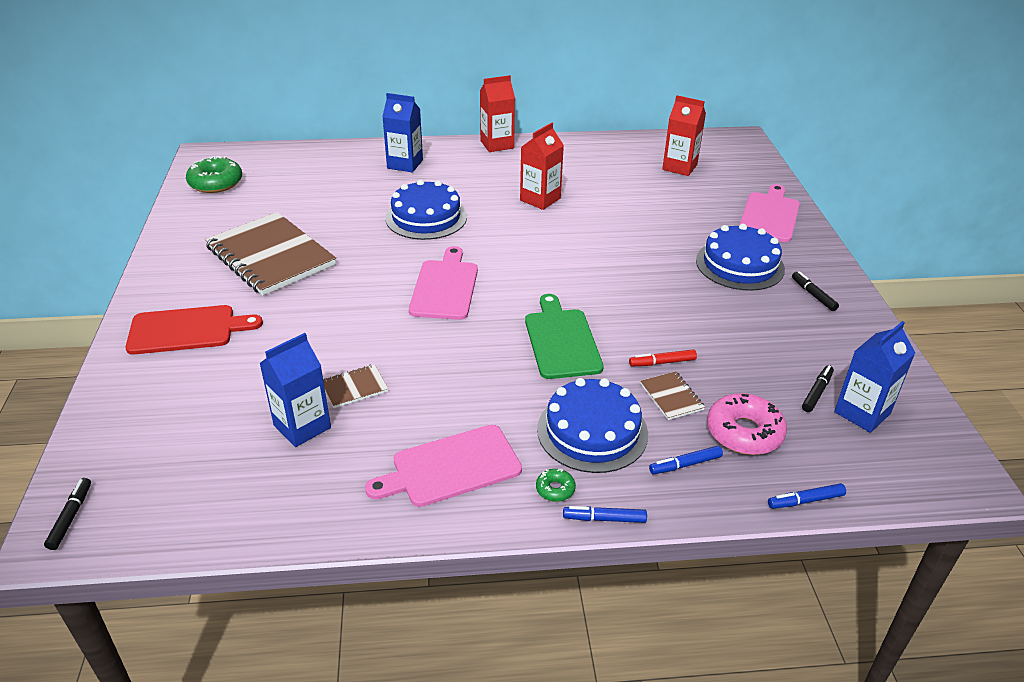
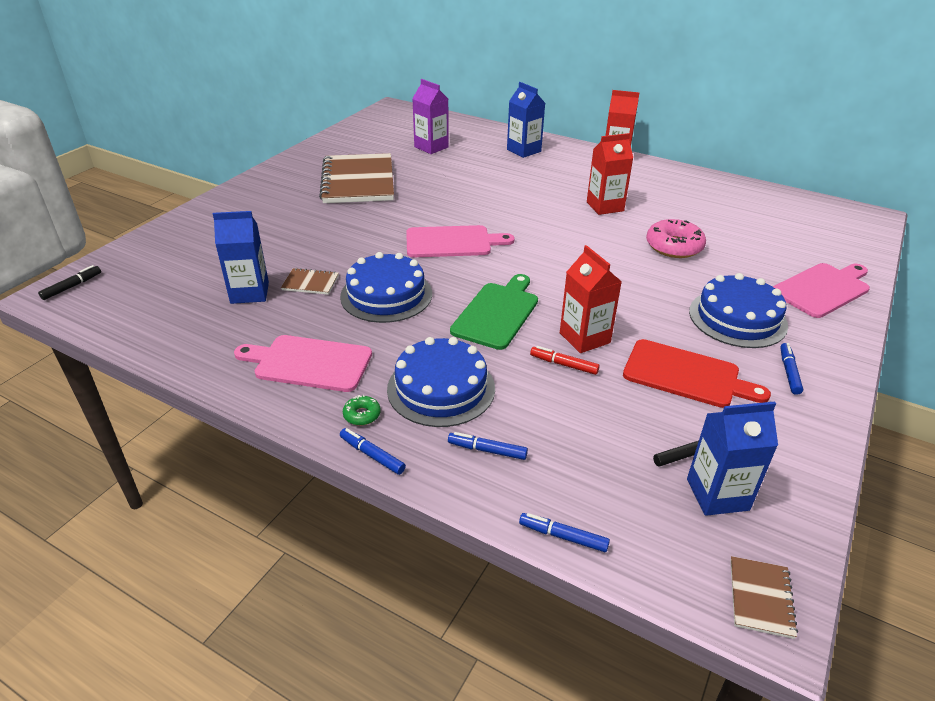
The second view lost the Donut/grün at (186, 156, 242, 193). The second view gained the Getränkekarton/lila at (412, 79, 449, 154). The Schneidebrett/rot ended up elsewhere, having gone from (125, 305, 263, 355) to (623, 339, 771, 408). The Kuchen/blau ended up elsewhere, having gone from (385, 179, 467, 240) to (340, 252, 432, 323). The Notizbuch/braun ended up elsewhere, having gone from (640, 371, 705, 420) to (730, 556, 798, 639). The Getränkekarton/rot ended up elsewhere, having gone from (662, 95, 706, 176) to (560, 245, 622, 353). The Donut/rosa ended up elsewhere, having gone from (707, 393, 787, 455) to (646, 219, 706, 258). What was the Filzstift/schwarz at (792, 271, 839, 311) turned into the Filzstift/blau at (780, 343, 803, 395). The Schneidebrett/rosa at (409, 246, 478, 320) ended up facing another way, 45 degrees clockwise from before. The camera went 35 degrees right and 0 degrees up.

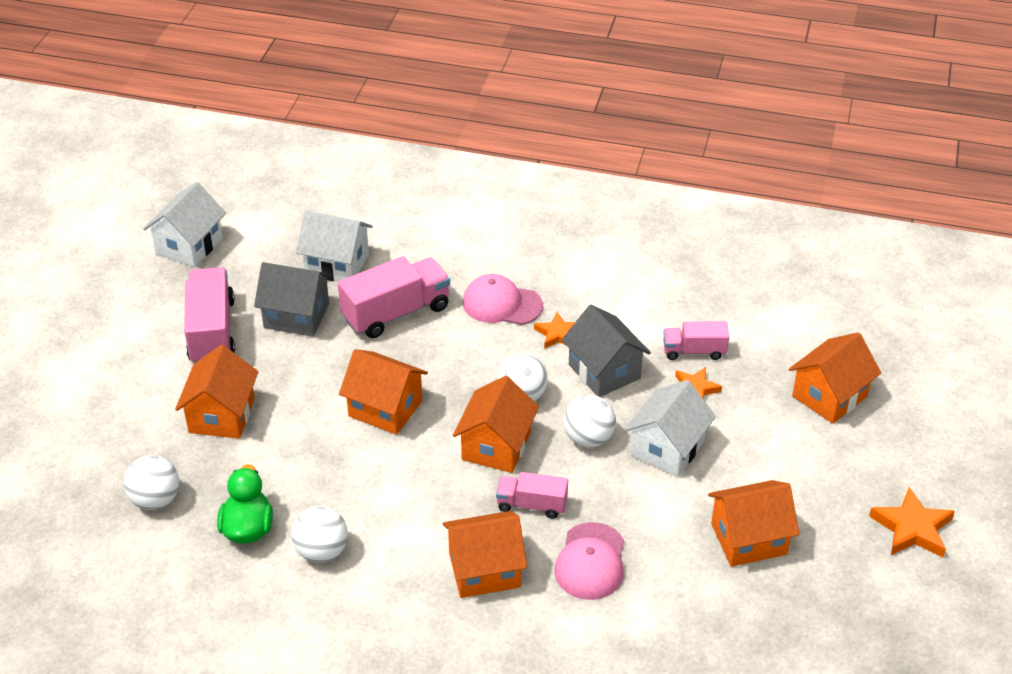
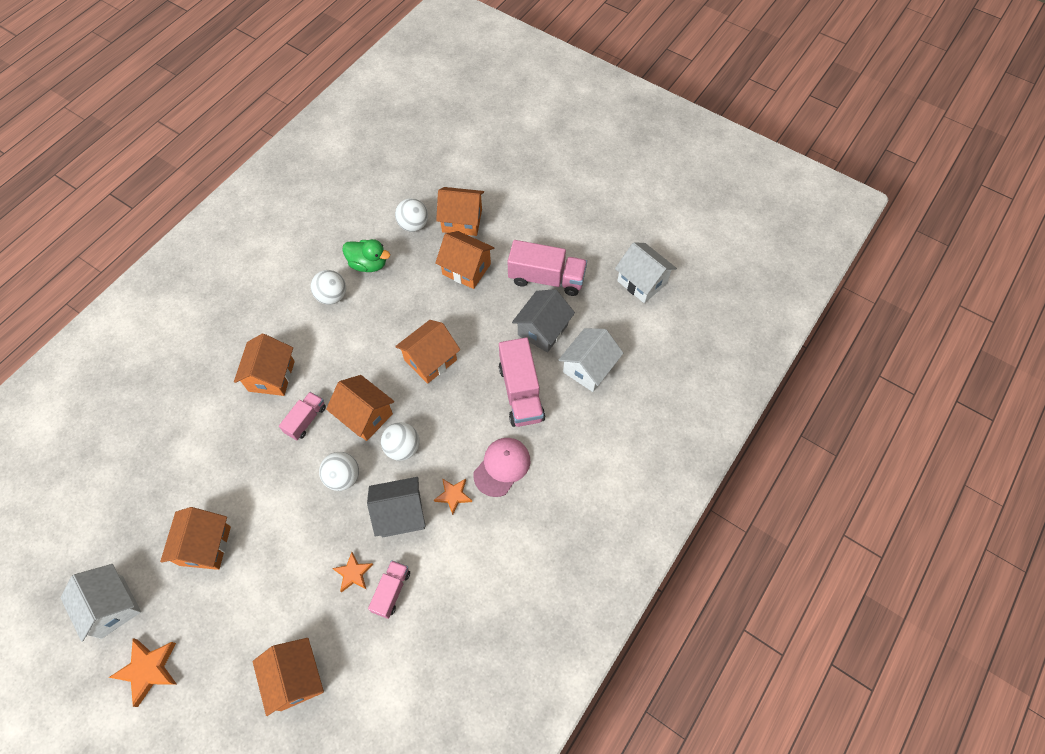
The second view lost the Kappe/rosa at (554, 522, 624, 600). The second view gained the Haus/orange at (436, 187, 484, 236). The Haus/weiß ended up elsewhere, having gone from (624, 380, 716, 477) to (60, 564, 141, 642). The camera went 110 degrees right and 20 degrees up.

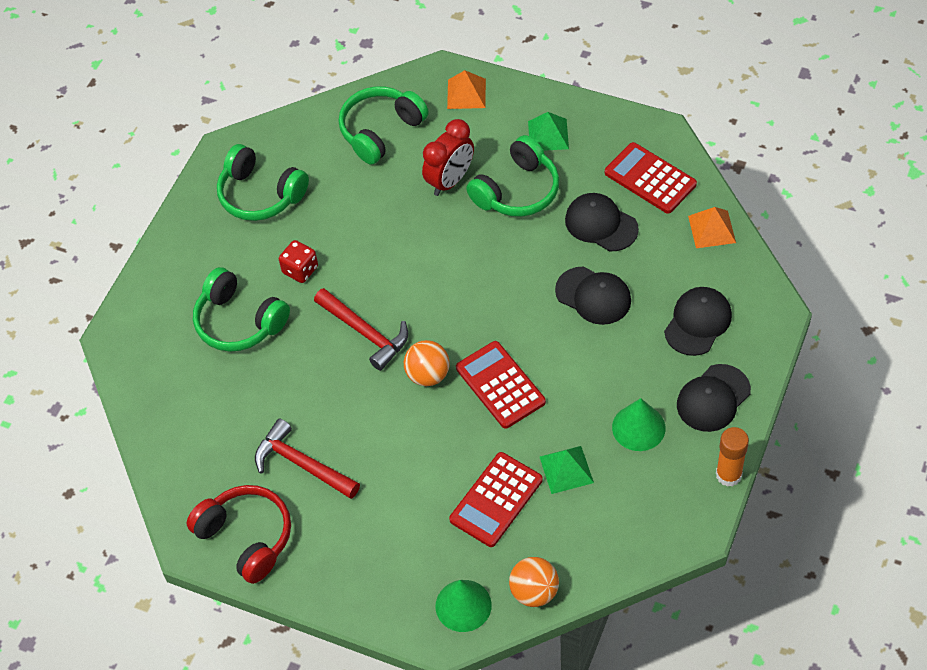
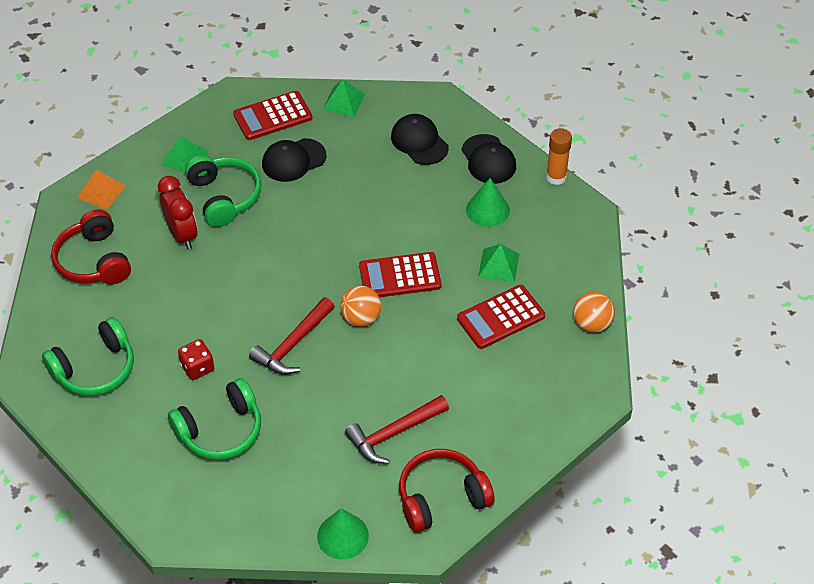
The second view lost the Kappe/schwarz at (555, 266, 631, 325). The Kegel/grün ended up elsewhere, having gone from (435, 580, 492, 632) to (317, 508, 369, 560). What was the Kopfhörer/grün at (339, 86, 429, 165) turned into the Kopfhörer/rot at (51, 210, 131, 285). What was the Pyramide/orange at (688, 207, 736, 248) turned into the Pyramide/grün at (322, 79, 365, 117). The Hammer/rot at (314, 288, 408, 371) ended up facing another way, 150 degrees clockwise from before. The Taschenrechner/rot at (449, 452, 543, 547) ended up facing another way, 90 degrees clockwise from before. The camera went 70 degrees left and 5 degrees down.

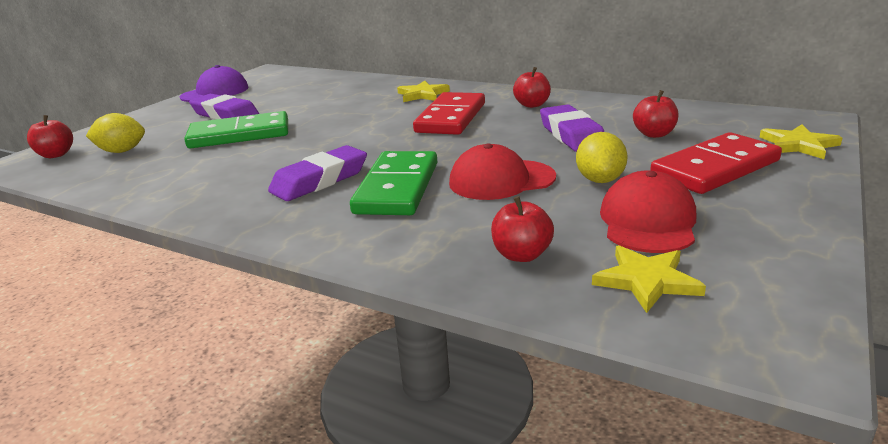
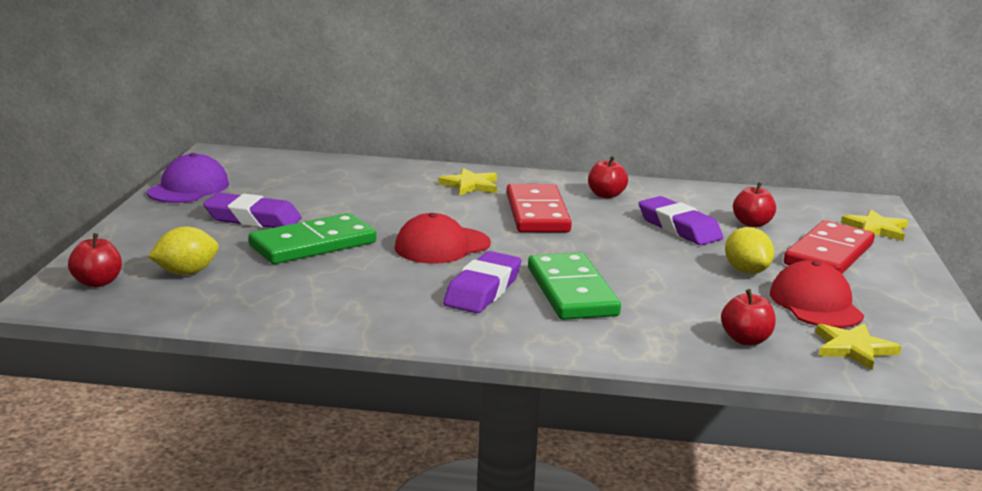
The Kappe/rot ended up elsewhere, having gone from (449, 143, 556, 200) to (395, 213, 491, 264). The camera went 25 degrees left and 5 degrees down.

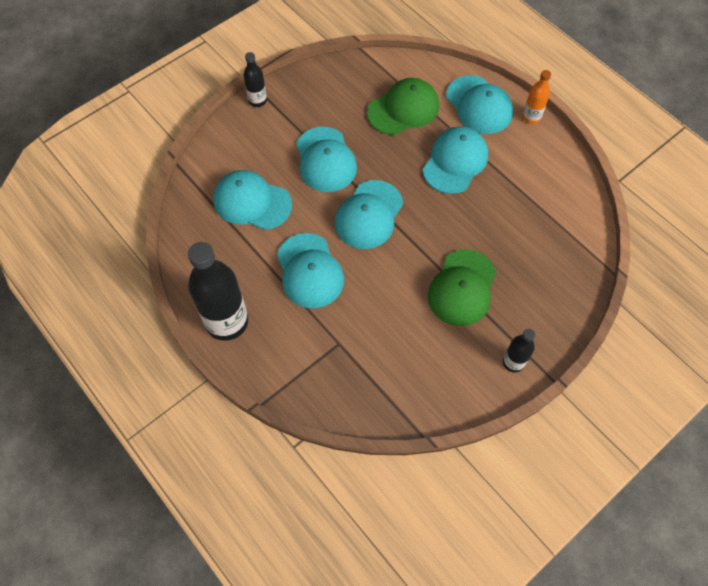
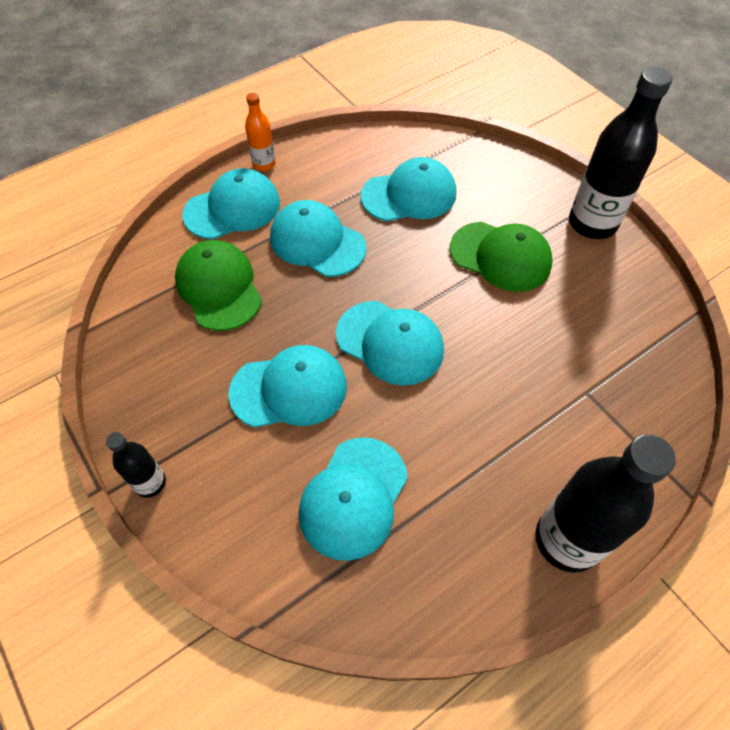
The Kappe/türkis ended up elsewhere, having gone from (277, 233, 344, 308) to (361, 157, 456, 221). The size of the Flasche/schwarz at (503, 329, 535, 372) changed by a factor of 1.98. The camera went 85 degrees left and 5 degrees down.

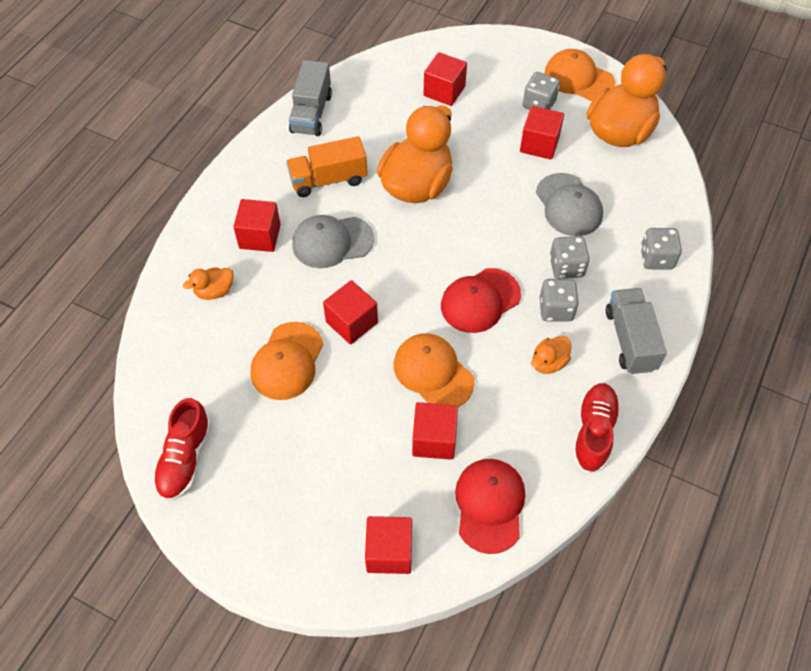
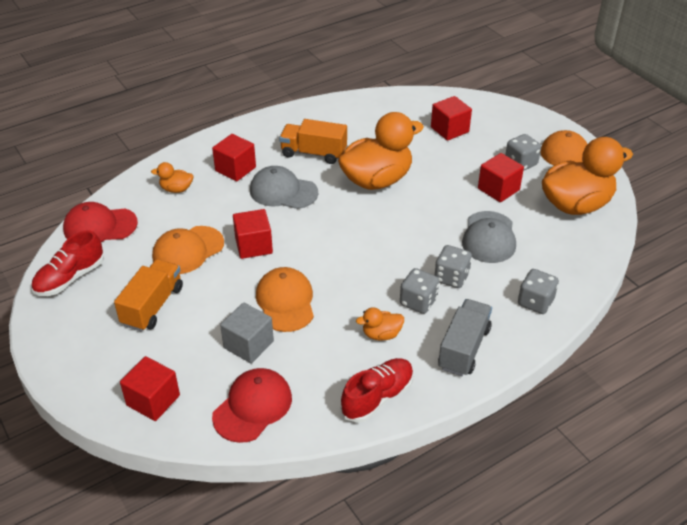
The second view lost the Lastwagen/grau at (289, 60, 332, 136). The second view gained the Lastwagen/orange at (114, 259, 183, 332). The Kappe/rot ended up elsewhere, having gone from (441, 268, 521, 333) to (63, 202, 138, 242). What was the Kubus/rot at (412, 402, 458, 460) turned into the Kubus/grau at (220, 303, 274, 363). The camera went 30 degrees right and 15 degrees down.

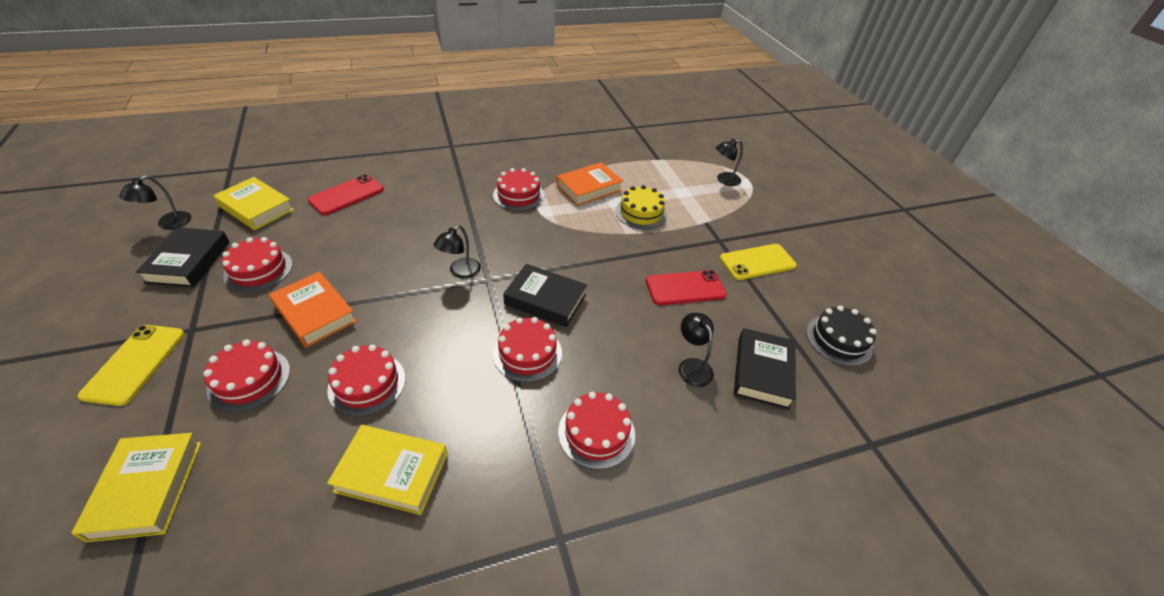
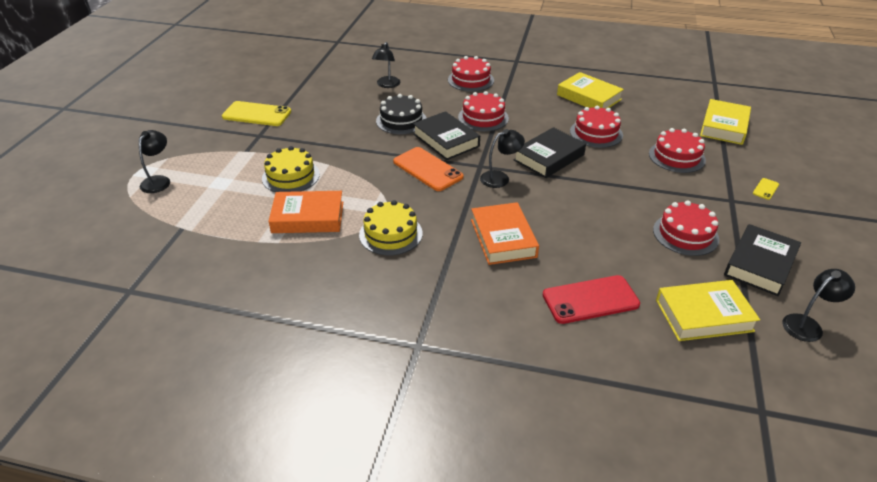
The second view lost the Handy/rot at (645, 270, 727, 305). The second view gained the Handy/orange at (393, 147, 464, 191). The Buch/orange ended up elsewhere, having gone from (269, 272, 357, 348) to (471, 202, 539, 265). The Buch/schwarz ended up elsewhere, having gone from (734, 328, 796, 410) to (514, 127, 586, 178). The Kuchen/schwarz ended up elsewhere, having gone from (806, 306, 876, 366) to (376, 94, 426, 134). What was the Kuchen/rot at (493, 168, 544, 211) turned into the Kuchen/gelb at (359, 200, 423, 255). The Buch/gelb at (213, 177, 294, 230) ended up facing another way, 75 degrees counterclockwise from before. The Lampe/schwarz at (716, 139, 743, 186) ended up facing another way, 90 degrees counterclockwise from before. The size of the Handy/gelb at (78, 325, 185, 406) changed by a factor of 0.45. The camera went 145 degrees left and 5 degrees down.

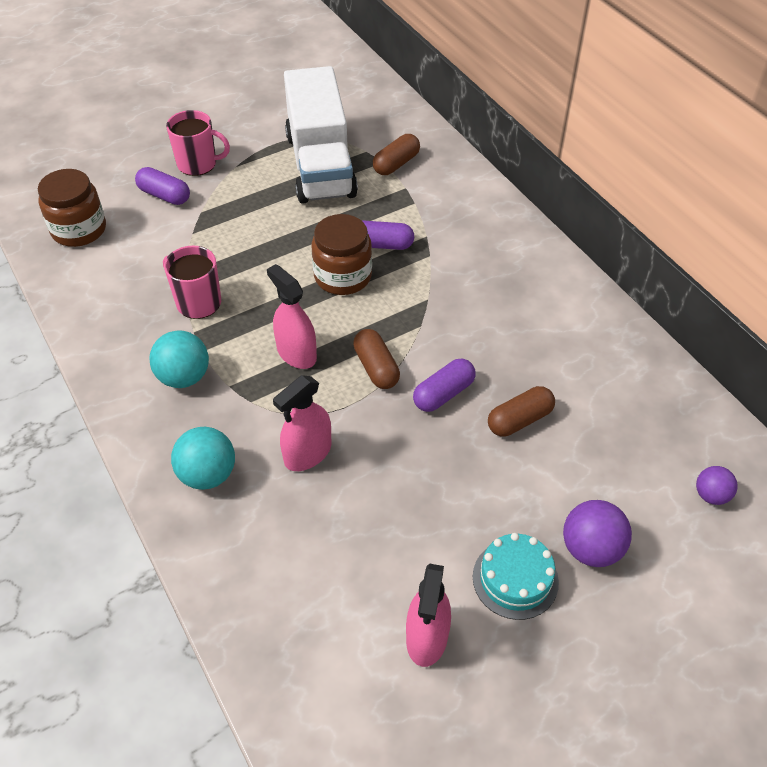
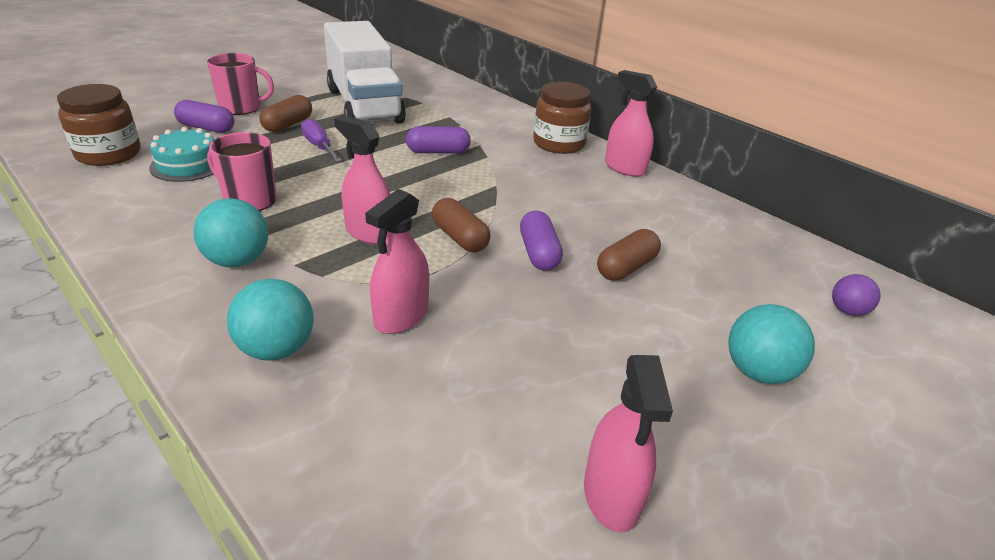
The second view gained the Schraubenzieher/lila at (301, 119, 342, 162). The second view gained the Sprühflasche/rosa at (605, 70, 657, 177). The Einmachglas/braun ended up elsewhere, having gone from (312, 214, 372, 295) to (533, 82, 591, 154). The Kapsel/braun ended up elsewhere, having gone from (373, 134, 420, 175) to (260, 95, 312, 132). The Kuchen/türkis ended up elsewhere, having gone from (473, 533, 559, 620) to (149, 127, 214, 182). What was the Ball/lila at (563, 500, 632, 567) turned into the Ball/türkis at (728, 304, 815, 384). The Kapsel/lila at (413, 359, 476, 412) ended up facing another way, 45 degrees counterclockwise from before. The camera went 15 degrees left and 15 degrees down.

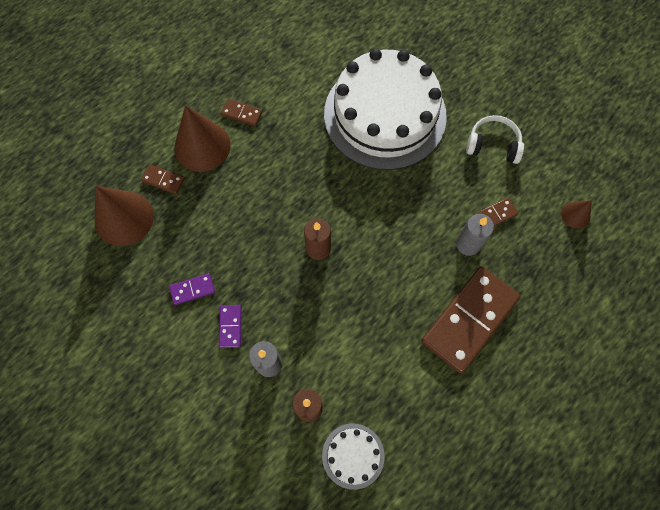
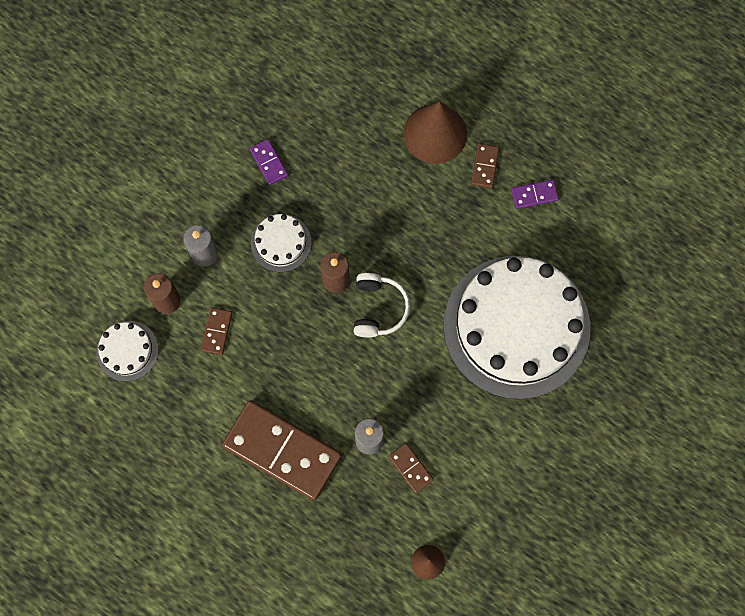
The second view lost the Kegel/braun at (95, 186, 154, 246). The second view gained the Kuchen/weiß at (251, 214, 311, 272). The Dominostein/braun ended up elsewhere, having gone from (141, 164, 185, 194) to (201, 308, 232, 355). The Dominostein/lila ended up elsewhere, having gone from (219, 305, 241, 348) to (511, 180, 559, 209). The Kopfhörer/weiß ended up elsewhere, having gone from (466, 115, 524, 164) to (354, 273, 410, 337). The camera went 80 degrees right and 5 degrees up.

